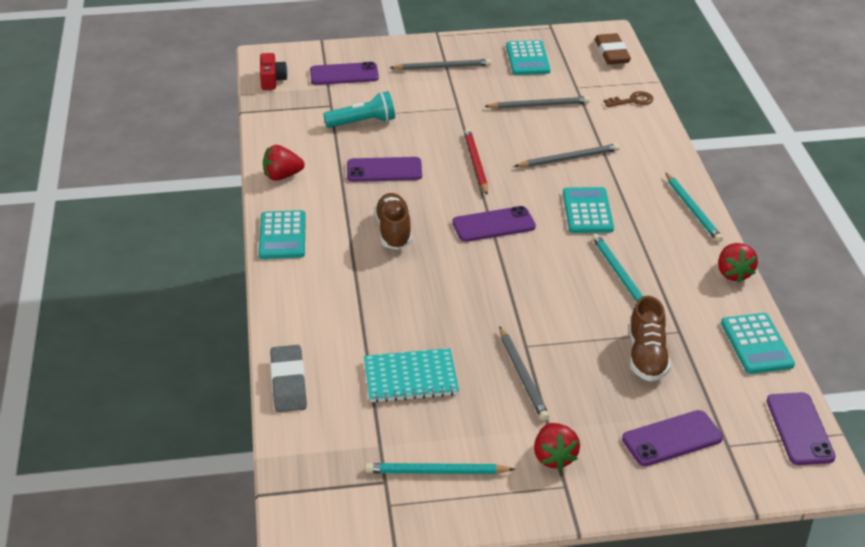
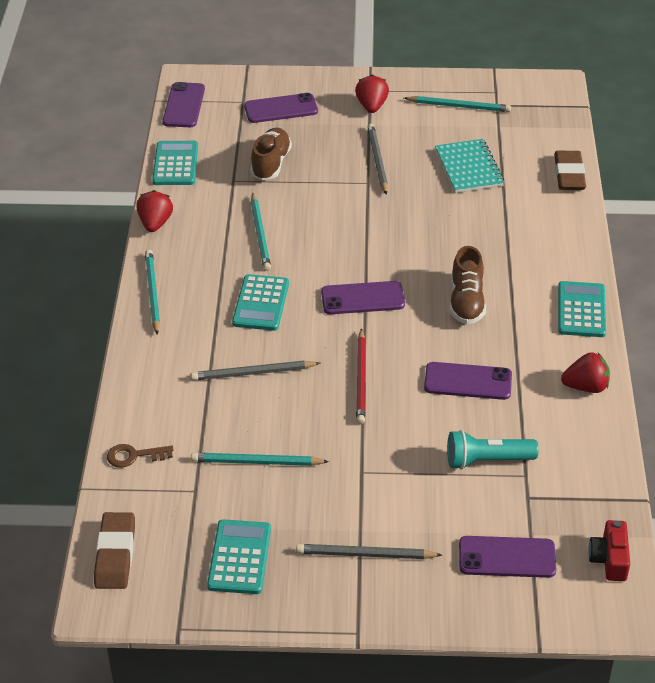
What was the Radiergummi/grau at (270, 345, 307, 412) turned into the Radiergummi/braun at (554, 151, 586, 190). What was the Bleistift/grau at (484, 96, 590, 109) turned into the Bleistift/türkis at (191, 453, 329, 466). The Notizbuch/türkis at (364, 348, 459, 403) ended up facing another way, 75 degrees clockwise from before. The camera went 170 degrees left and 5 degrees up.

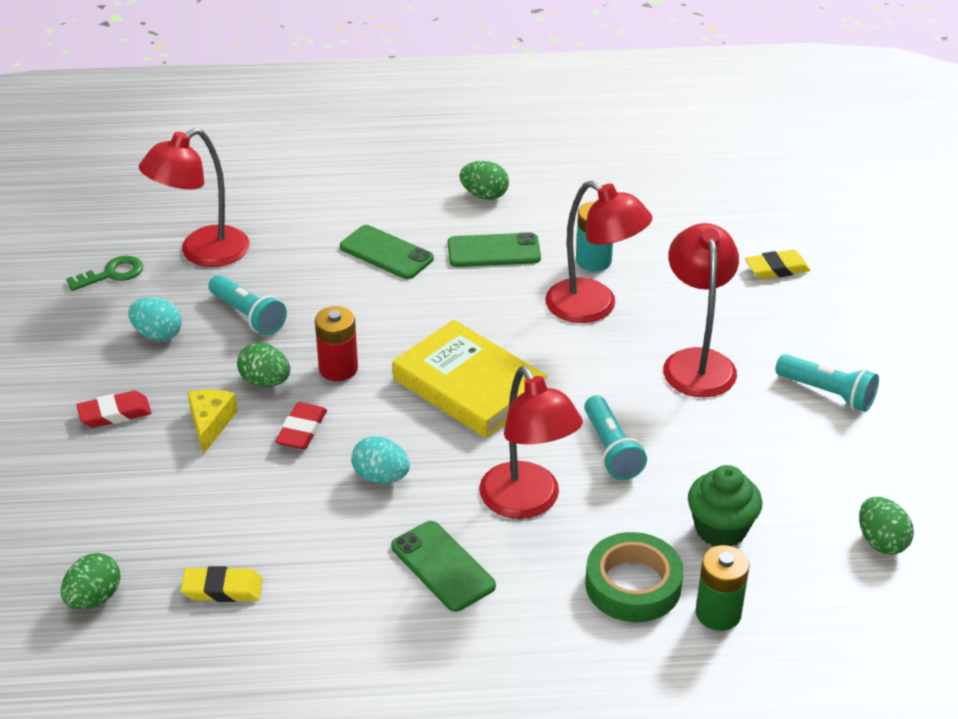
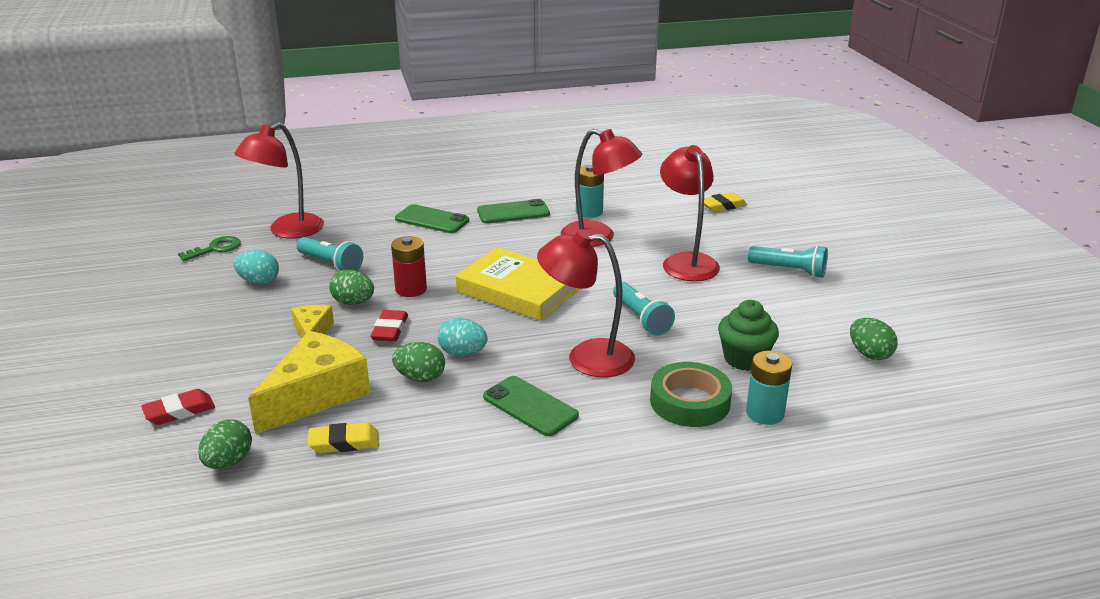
The second view gained the Käse/gelb at (248, 331, 371, 434). The Radiergummi/rot ended up elsewhere, having gone from (76, 391, 151, 428) to (141, 389, 215, 425). The Ei/grün ended up elsewhere, having gone from (459, 161, 509, 200) to (392, 342, 445, 382). What was the Batterie/grün at (696, 545, 750, 631) turned into the Batterie/türkis at (746, 351, 792, 425). The Lampe/rot at (479, 367, 583, 519) ended up facing another way, 135 degrees clockwise from before. The camera went 10 degrees left and 10 degrees down.

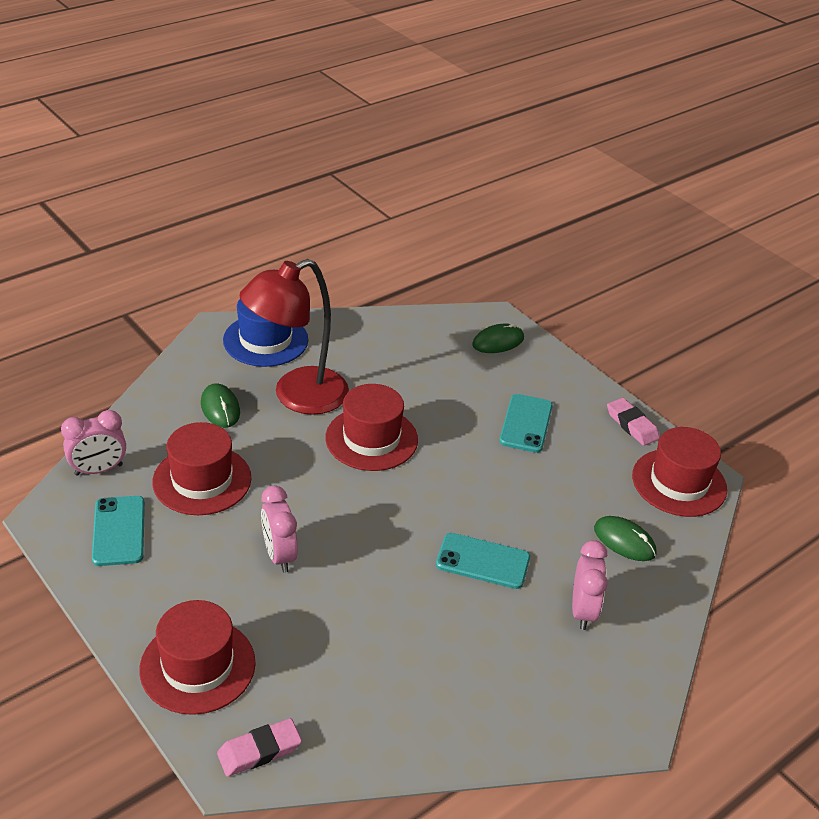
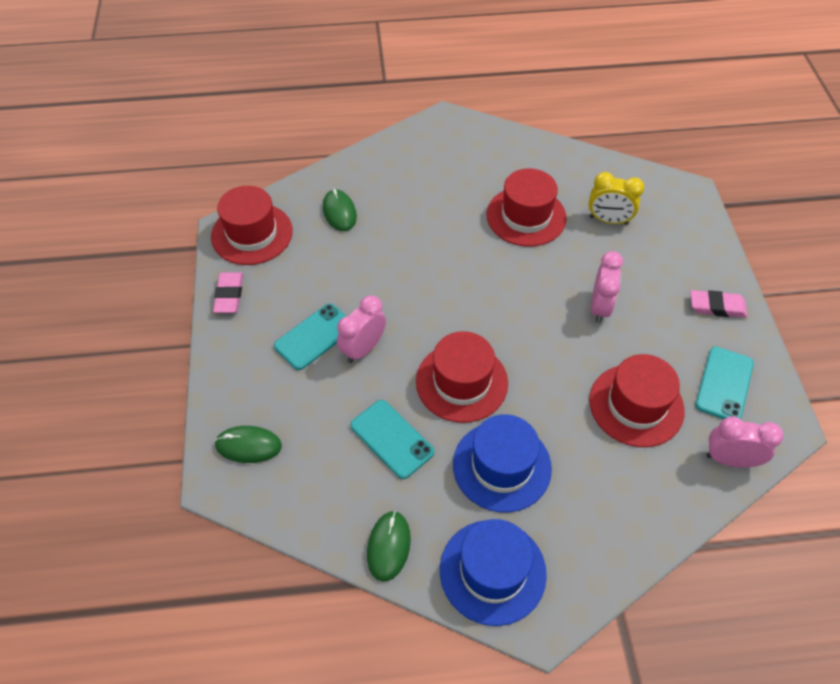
The second view gained the Wecker/gelb at (589, 172, 644, 225). The Hut/rot ended up elsewhere, having gone from (139, 600, 256, 715) to (486, 168, 567, 247). The Computermaus/grün ended up elsewhere, having gone from (201, 383, 240, 428) to (367, 511, 411, 582). The Radiergummi/rosa ended up elsewhere, having gone from (217, 718, 302, 777) to (690, 290, 748, 318). The Handy/türkis ended up elsewhere, having gone from (436, 533, 530, 589) to (351, 400, 434, 479). The Wecker/rosa ended up elsewhere, having gone from (572, 540, 608, 630) to (337, 295, 386, 363). Where the Lampe/rot stood at (240, 259, 349, 415), the Hut/blau came to stand at (453, 414, 552, 512). The camera went 145 degrees left and 15 degrees up.

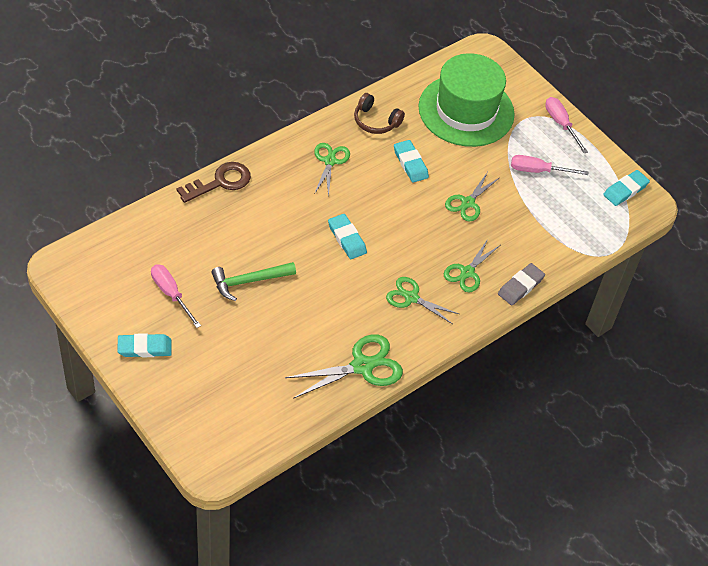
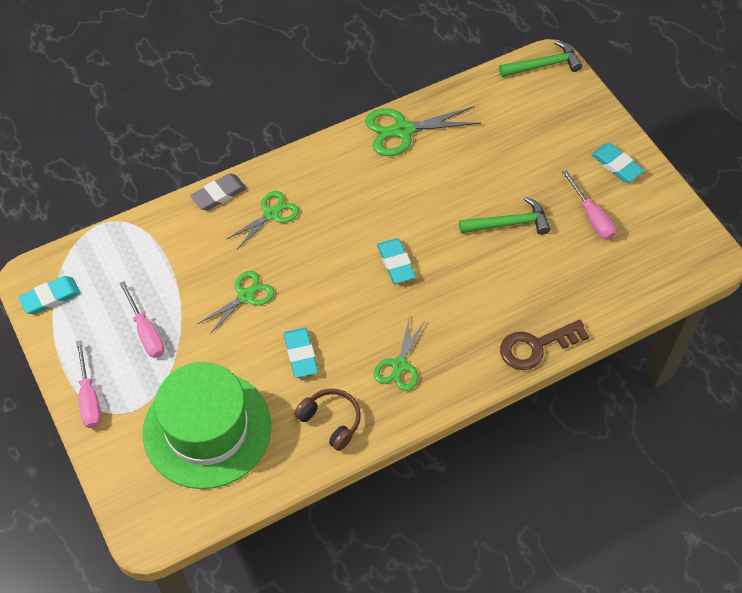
The second view lost the Schere/grün at (386, 277, 459, 324). The second view gained the Hammer/grün at (499, 41, 582, 77). The Radiergummi/türkis at (117, 333, 172, 357) ended up facing another way, 45 degrees clockwise from before. The Schraubenzieher/rosa at (511, 155, 588, 175) ended up facing another way, 45 degrees clockwise from before. The camera went 165 degrees left and 5 degrees up.

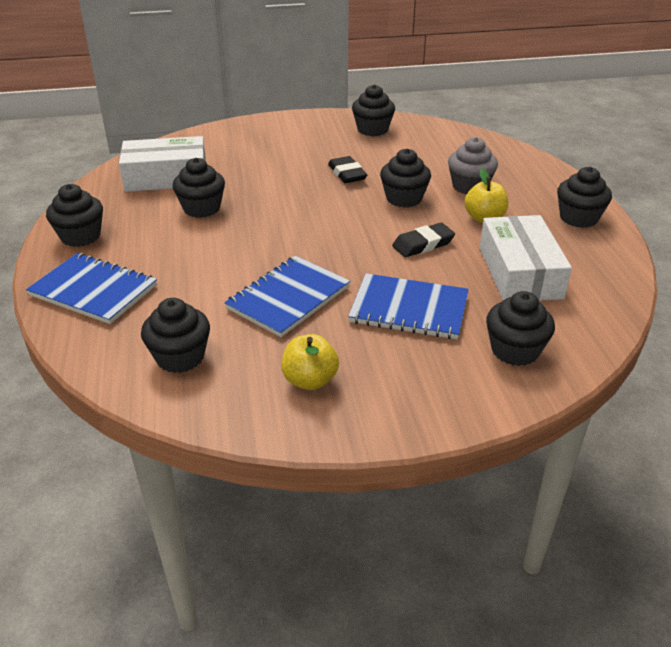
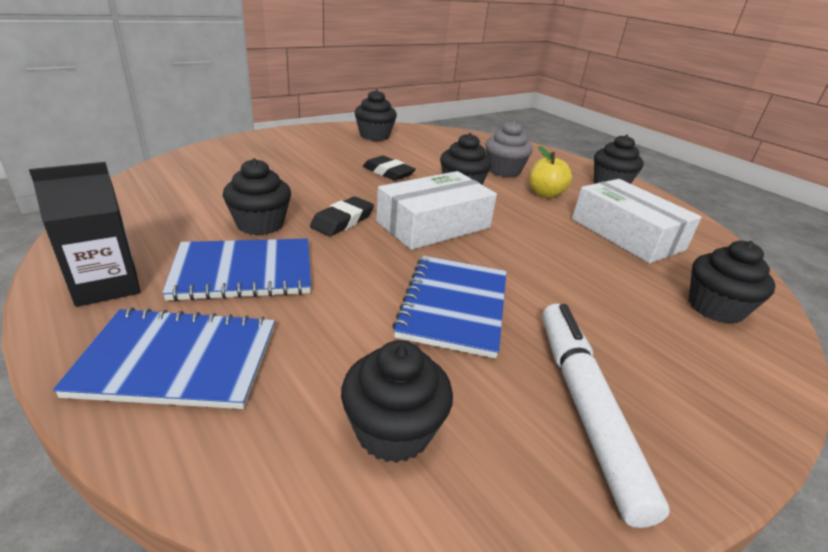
The Schachtel/weiß ended up elsewhere, having gone from (119, 136, 206, 192) to (376, 171, 497, 250). The Notizbuch/blau ended up elsewhere, having gone from (348, 273, 469, 339) to (162, 239, 311, 301). The Radiergummi/schwarz ended up elsewhere, having gone from (392, 223, 455, 257) to (310, 196, 374, 236). Where the Muffin/schwarz stood at (46, 184, 103, 247), the Getränkekarton/schwarz came to stand at (29, 162, 141, 307). Where the Apfel/gelb stood at (281, 334, 339, 390), the Filzstift/weiß came to stand at (542, 304, 670, 528). The camera went 30 degrees left and 5 degrees down.

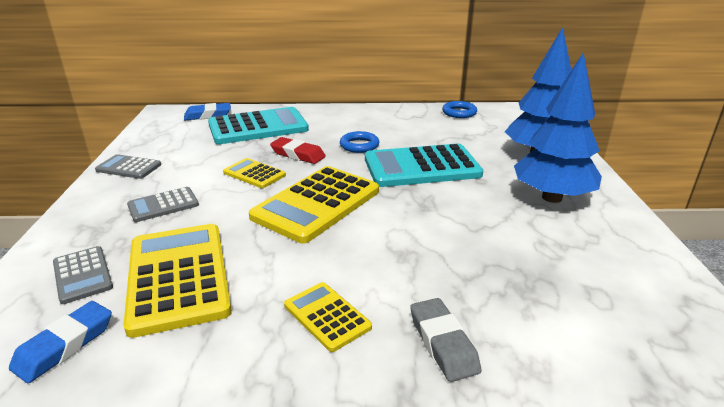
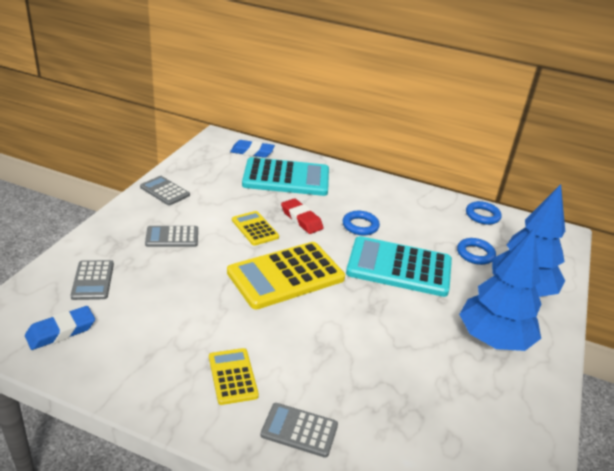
The second view lost the Taschenrechner/gelb at (123, 224, 232, 338). The second view gained the Ring/blau at (457, 238, 496, 265). Where the Radiergummi/grau stood at (410, 298, 481, 382), the Taschenrechner/grau came to stand at (261, 403, 338, 458). The camera went 20 degrees right and 5 degrees up.

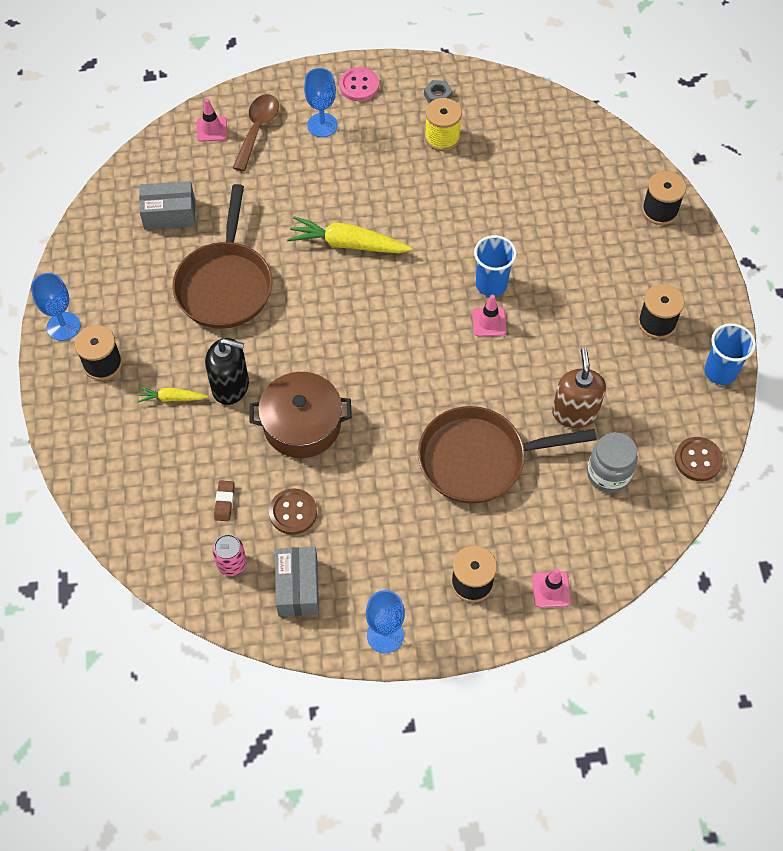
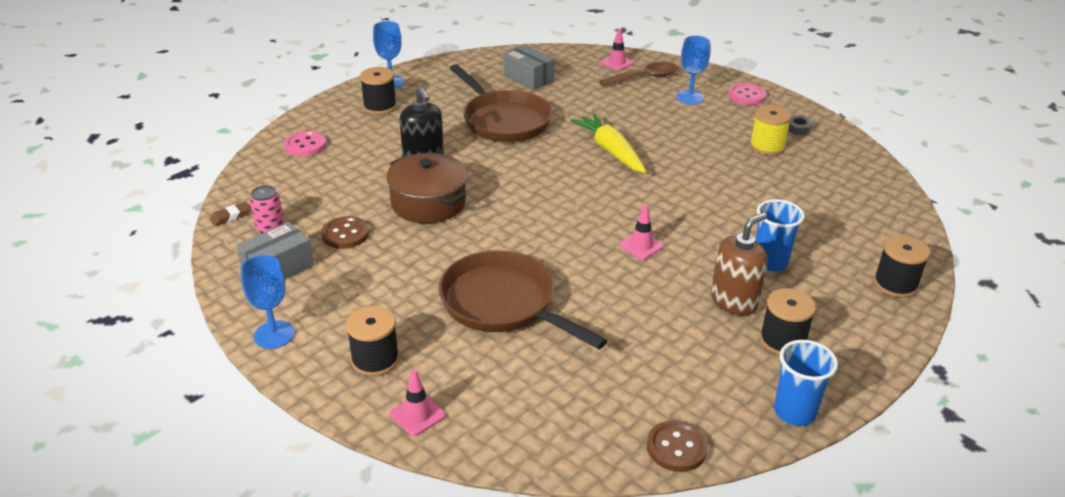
The second view lost the Karotte/gelb at (137, 387, 208, 402). The second view lost the Einmachglas/grau at (587, 432, 638, 493). The second view gained the Knopf/rosa at (284, 131, 326, 156). The Radiergummi/braun ended up elsewhere, having gone from (214, 480, 235, 521) to (210, 202, 251, 226). The Becher/blau ended up elsewhere, having gone from (474, 235, 517, 296) to (756, 199, 804, 272). The Seifenspender/braun ended up elsewhere, having gone from (552, 348, 606, 428) to (711, 213, 768, 315). The Pfanne/braun at (172, 184, 272, 329) ended up facing another way, 90 degrees counterclockwise from before. The camera went 50 degrees right and 25 degrees down.

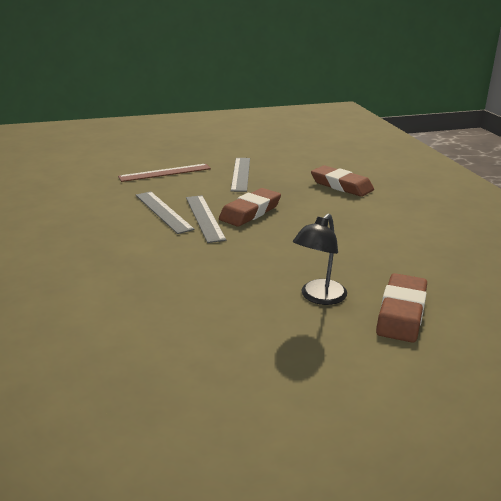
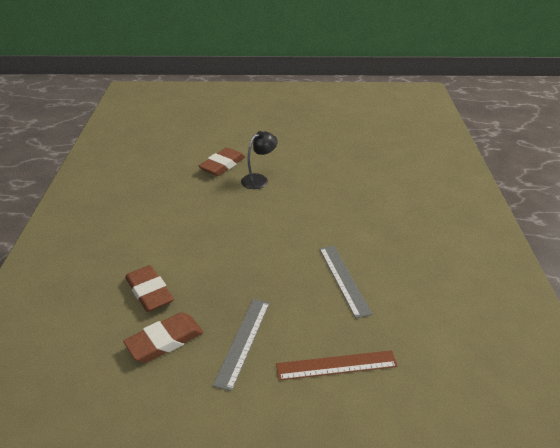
The second view lost the Lineal/grau at (186, 195, 226, 243). The Radiergummi/braun ended up elsewhere, having gone from (219, 188, 281, 227) to (123, 312, 203, 363). The camera went 165 degrees left and 10 degrees up.

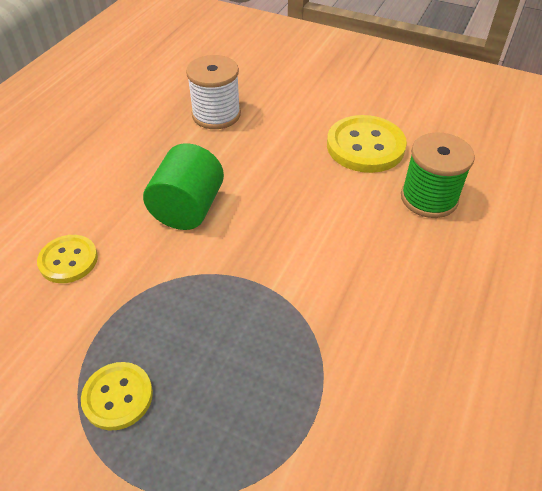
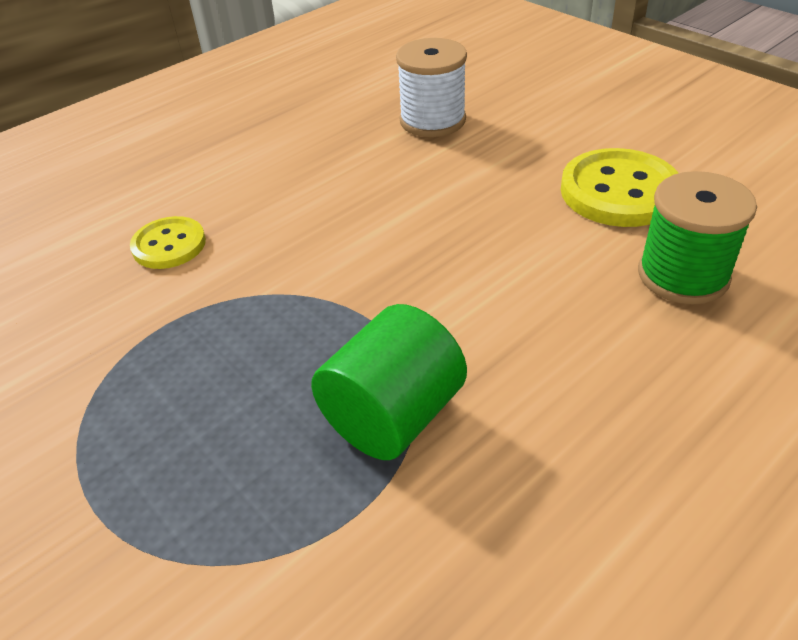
The second view lost the Knopf/gelb at (81, 362, 153, 431). The Vollzylinder/grün ended up elsewhere, having gone from (143, 143, 224, 230) to (311, 304, 467, 460). The camera went 25 degrees right and 5 degrees down.

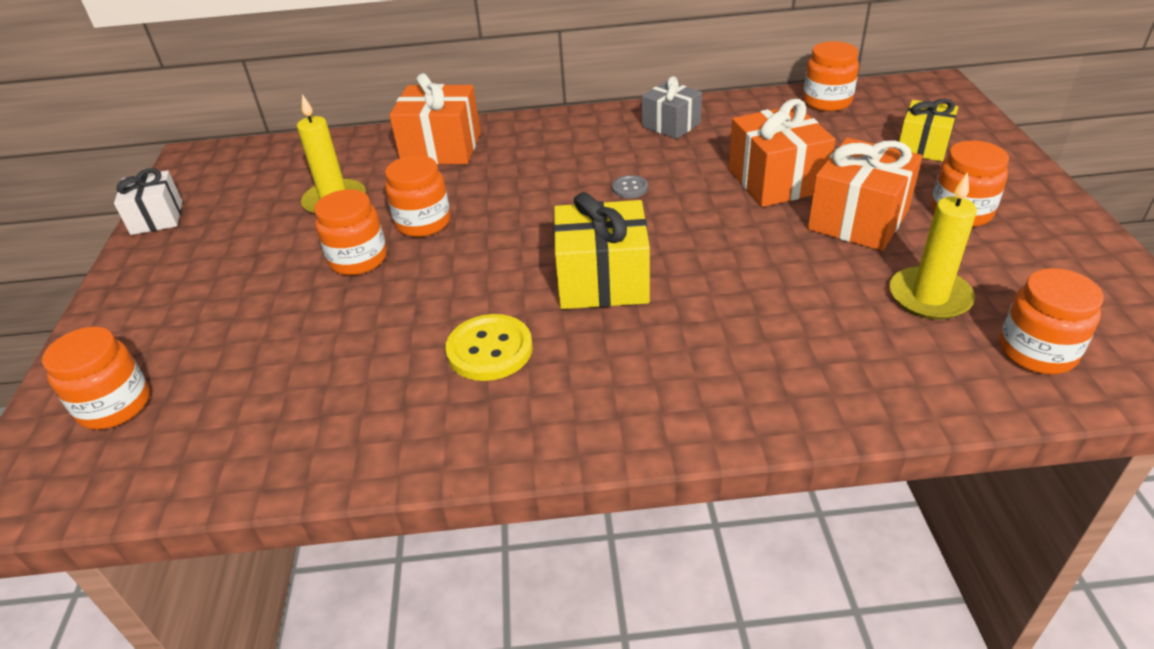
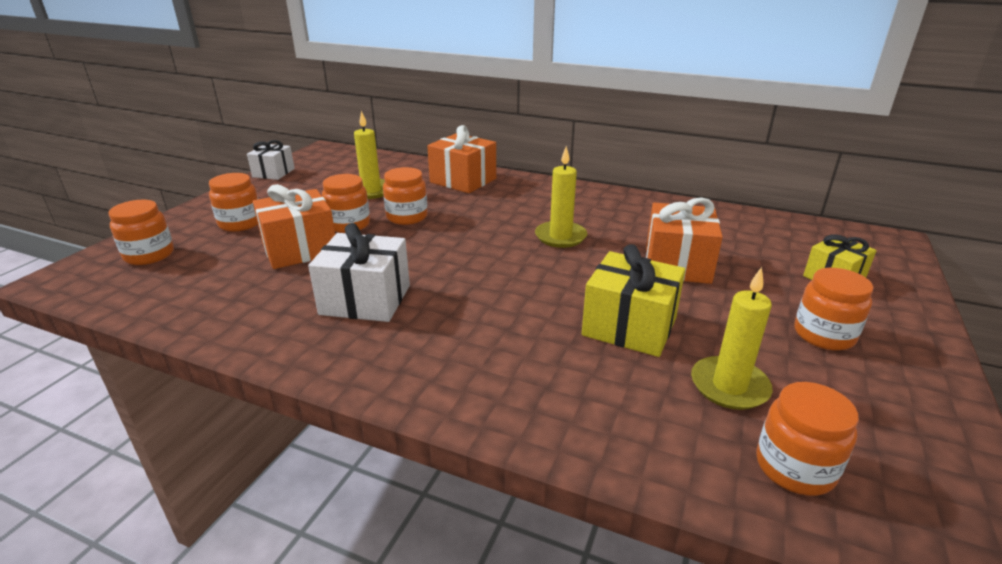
The second view lost the Geschenk/grau at (642, 76, 702, 139). The Geschenk/gelb ended up elsewhere, having gone from (553, 192, 650, 309) to (582, 244, 685, 357). The Einmachglas/orange ended up elsewhere, having gone from (803, 41, 859, 111) to (209, 173, 258, 232). The Geschenk/orange ended up elsewhere, having gone from (808, 137, 923, 251) to (253, 184, 335, 269). Where the Knopf/gelb stood at (445, 314, 533, 381), the Geschenk/weiß came to stand at (308, 223, 410, 322). Where the Knopf/grau stood at (612, 175, 648, 198), the Kerze/gelb came to stand at (535, 146, 587, 248). The camera went 25 degrees right and 10 degrees down.

